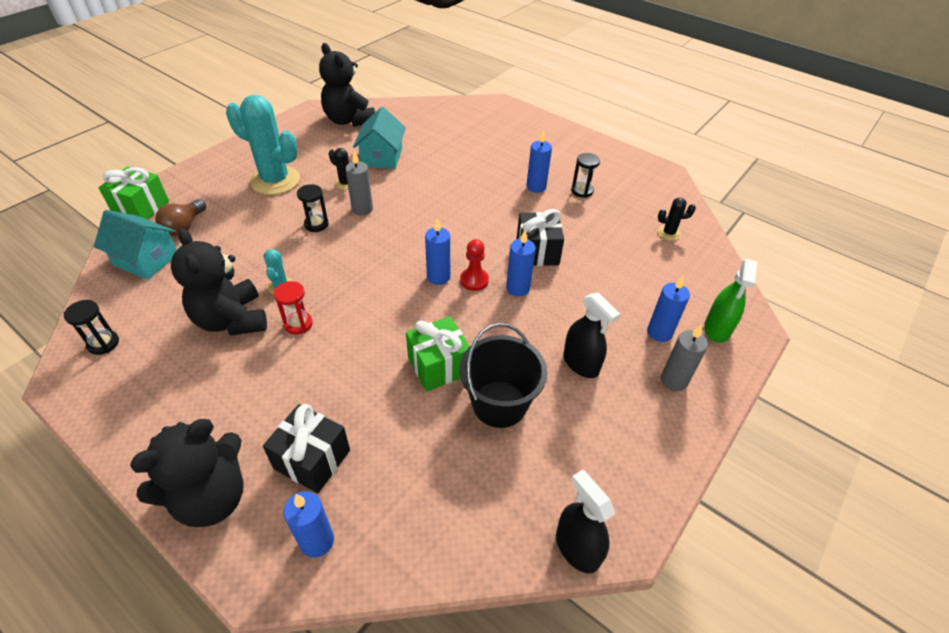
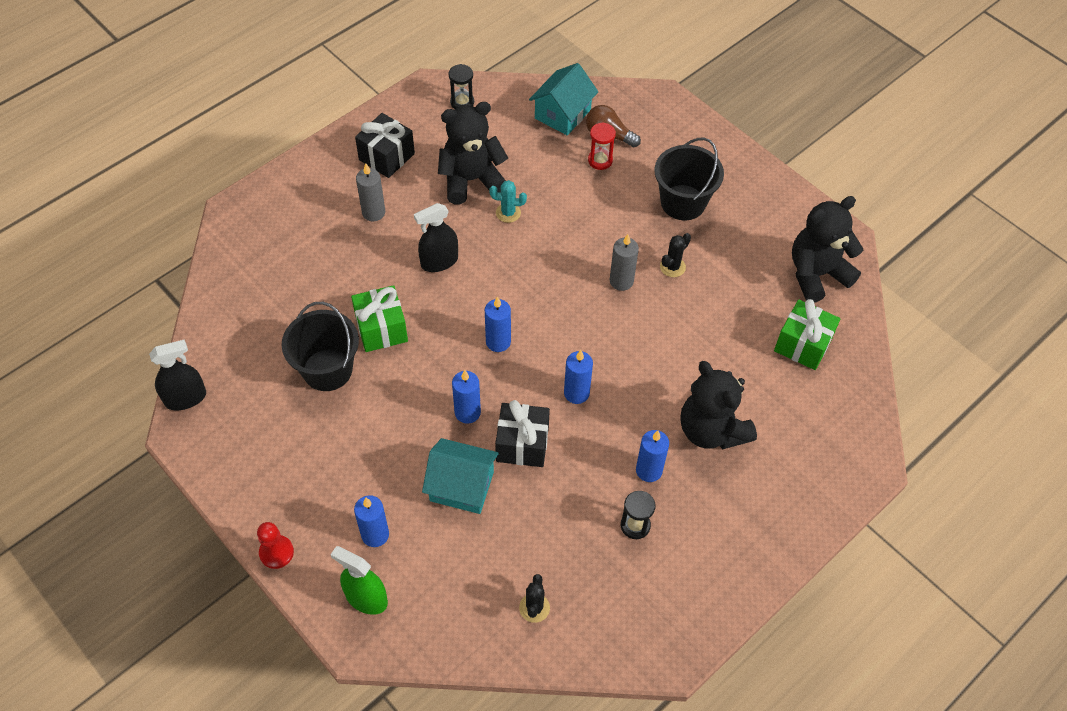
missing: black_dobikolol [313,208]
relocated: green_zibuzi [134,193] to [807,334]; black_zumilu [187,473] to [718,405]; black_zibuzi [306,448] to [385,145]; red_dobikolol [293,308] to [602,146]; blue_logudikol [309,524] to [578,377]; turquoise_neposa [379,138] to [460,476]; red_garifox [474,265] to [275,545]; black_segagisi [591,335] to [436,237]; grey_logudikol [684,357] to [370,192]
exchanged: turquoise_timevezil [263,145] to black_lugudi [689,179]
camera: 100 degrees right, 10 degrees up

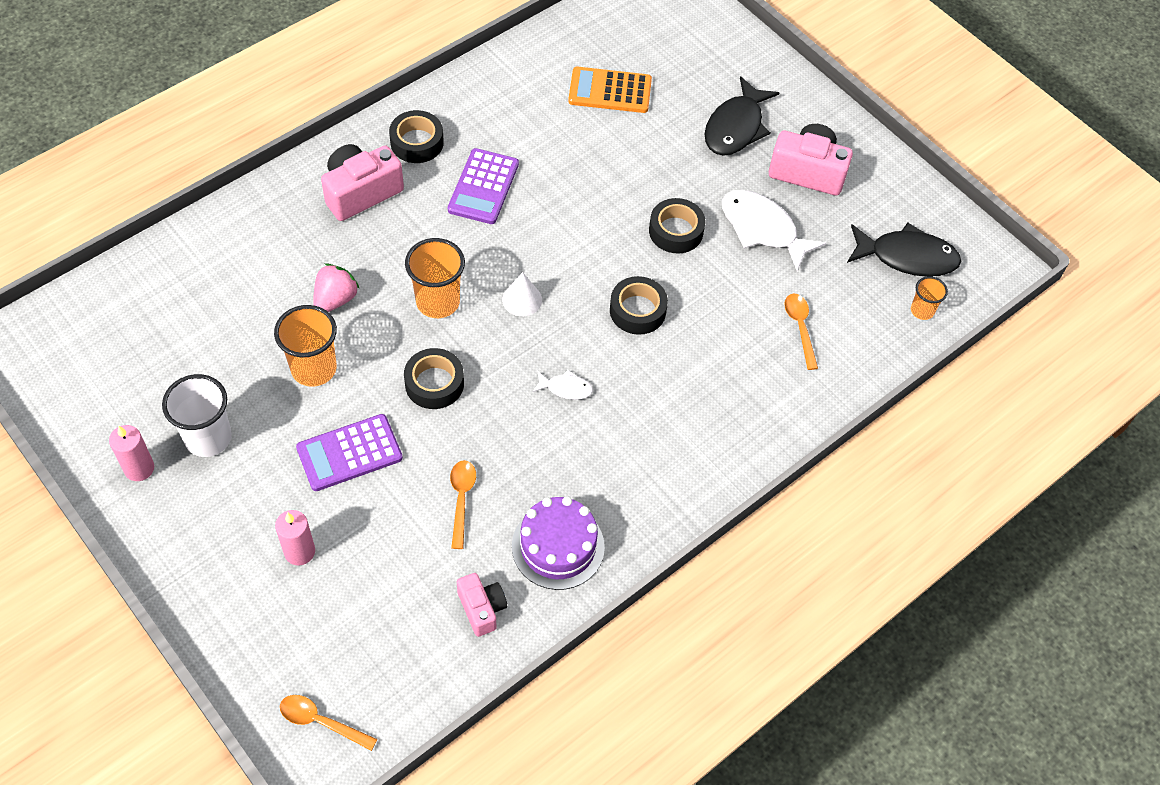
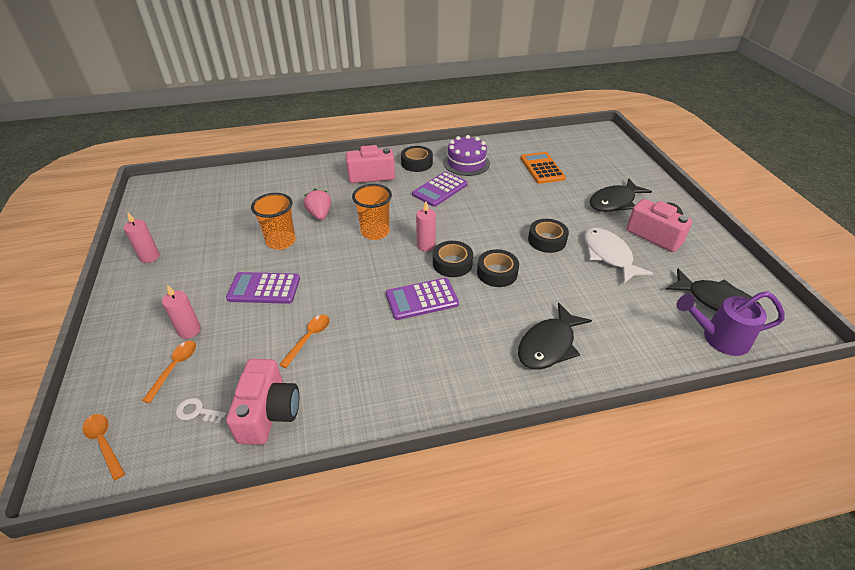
missing: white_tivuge [197,415]
appeared: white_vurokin [201,411]; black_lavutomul [555,336]
relocated: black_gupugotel [434,378] to [453,259]; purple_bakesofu [558,543] to [466,155]; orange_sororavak [801,332] to [169,372]
exchanged: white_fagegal [522,294] to pink_logudikol [426,226]; white_lavutomul [563,385] to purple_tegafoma [422,299]; orange_tivuge [929,298] to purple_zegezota [730,323]
spun: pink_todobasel [336,288] = [317,204] 75 degrees counterclockwise; orange_tegafoma [610,90] = [543,168] 45 degrees clockwise
size: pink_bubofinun [482,605] = [262,402] x1.65
camera: 30 degrees right, 15 degrees down

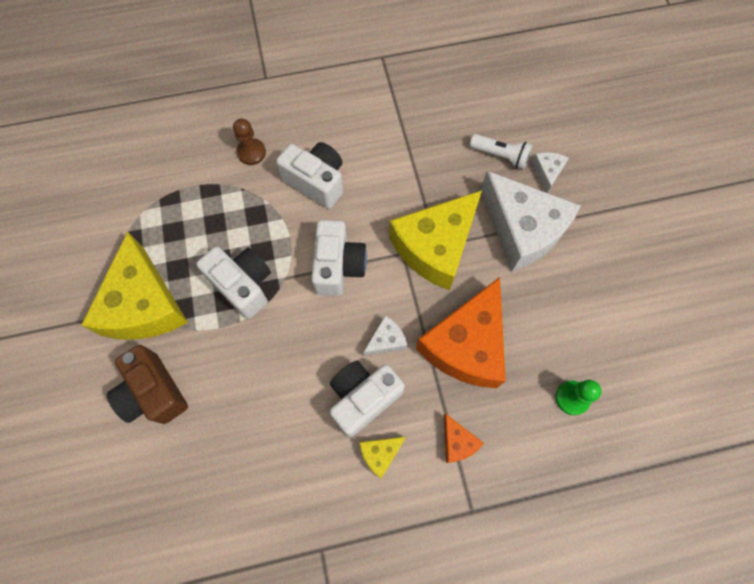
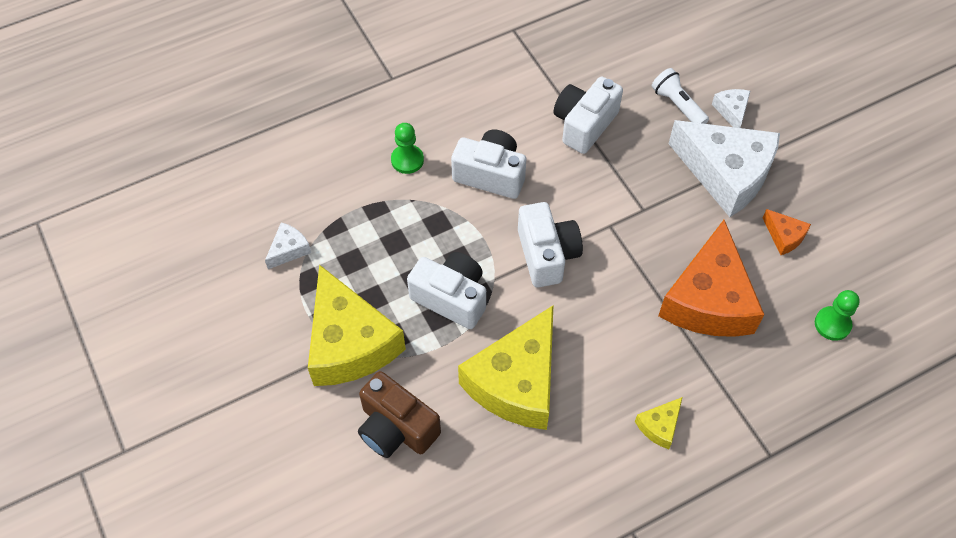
relocated: white_bubofinun [367,399] to [588,115]; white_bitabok [385,335] to [288,245]; yellow_bitabok [435,240] to [506,367]; orange_bitabok [464,438] to [787,232]
colour: brown_garifox [249,142] to green_garifox [407,148]
spun: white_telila [501,152] = [680,96] 135 degrees counterclockwise
camera: 15 degrees left, 10 degrees down

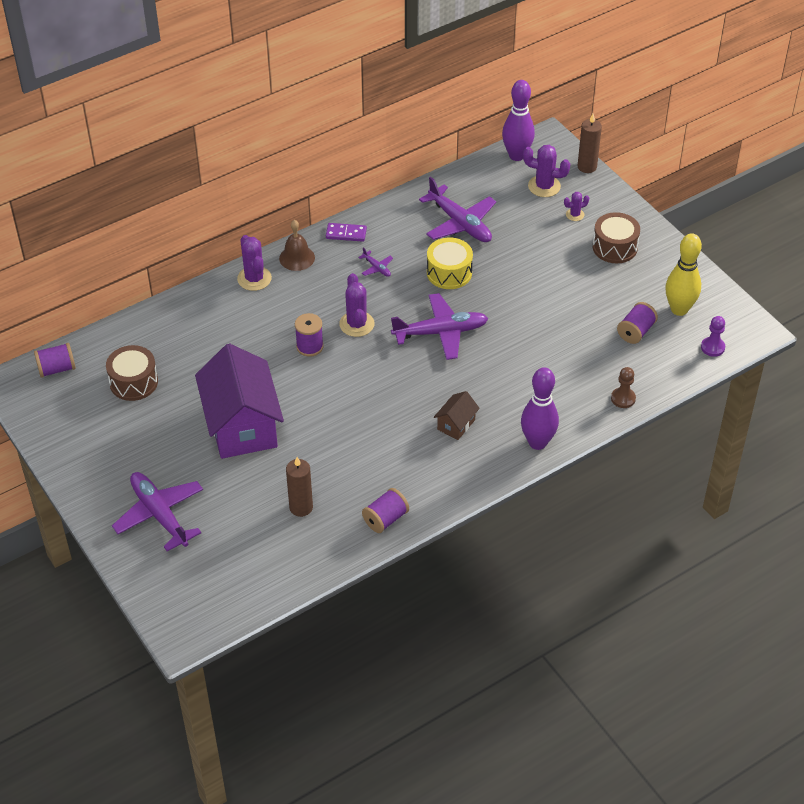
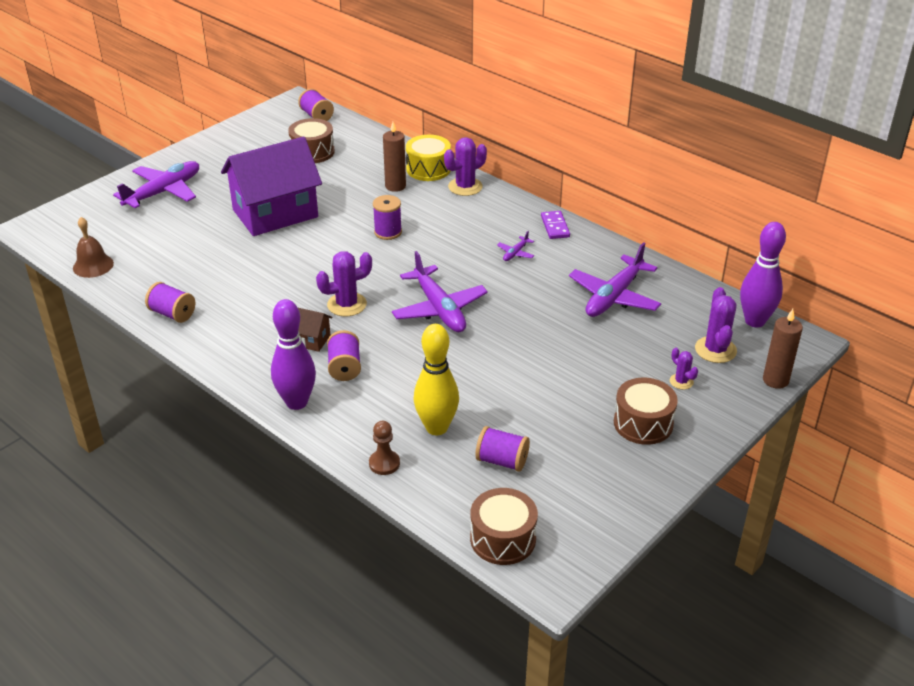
appeared: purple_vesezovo [344,355]
relocated: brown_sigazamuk [297,245] to [93,247]; brown_logudikol [299,487] to [394,157]; purple_timevezil [357,305] to [344,283]; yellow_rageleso [450,263] to [428,158]; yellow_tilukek [684,274] to [436,379]
exchanged: purple_garifox [713,336] to brown_rageleso [504,526]
camera: 75 degrees right, 10 degrees down

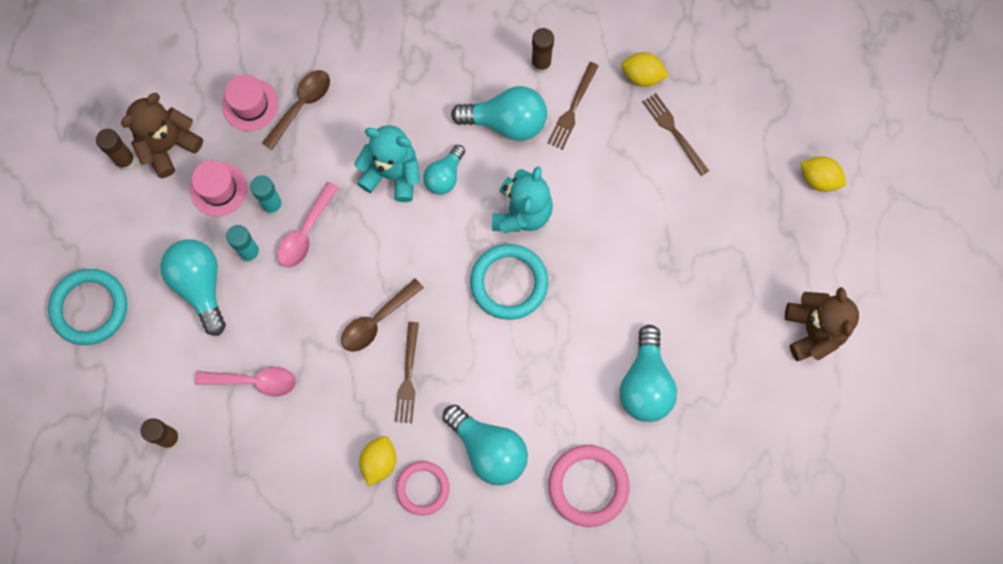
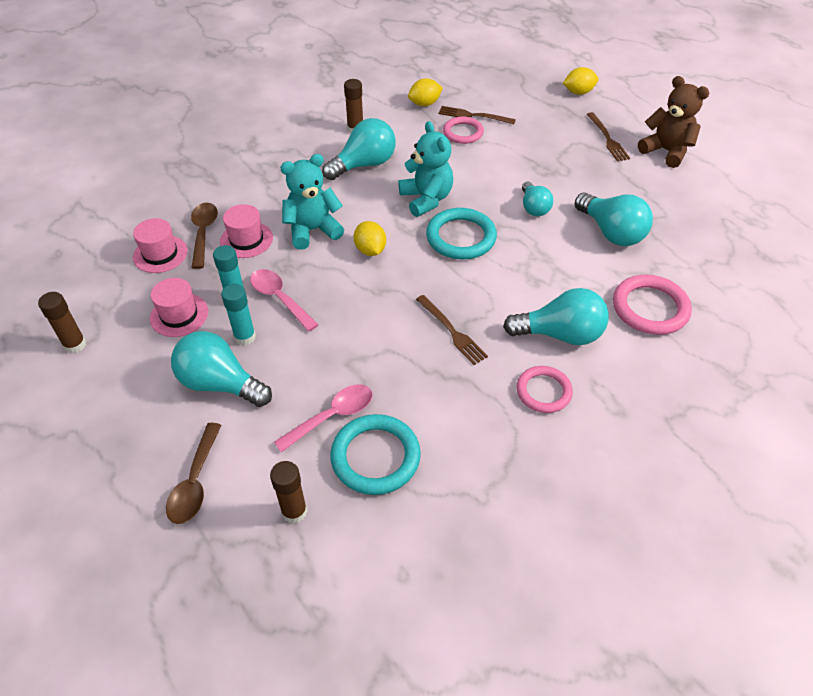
missing: brown_zumilu [162,135]
appeared: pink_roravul [246,231]; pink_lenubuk [463,130]
relocated: turquoise_lenubuk [87,307] to [375,454]; brown_sororavak [382,315] to [194,473]; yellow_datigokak [377,461] to [370,238]; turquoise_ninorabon [444,170] to [537,199]; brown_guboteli [573,106] to [608,137]
spun: pink_sororavak [308,225] = [284,300] 150 degrees clockwise
camera: 40 degrees left, 25 degrees down

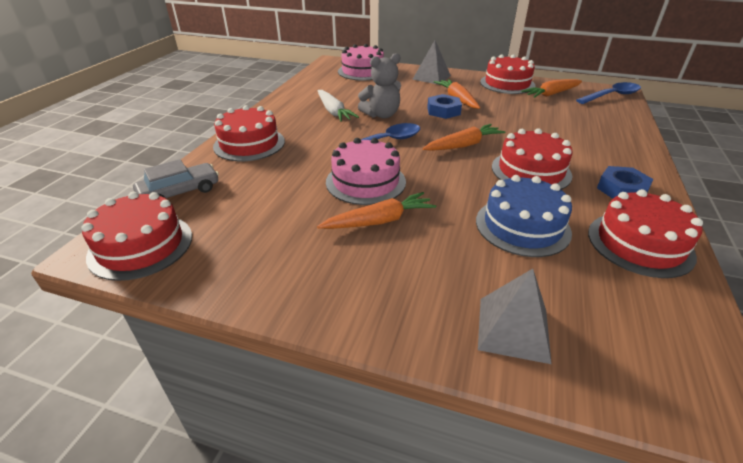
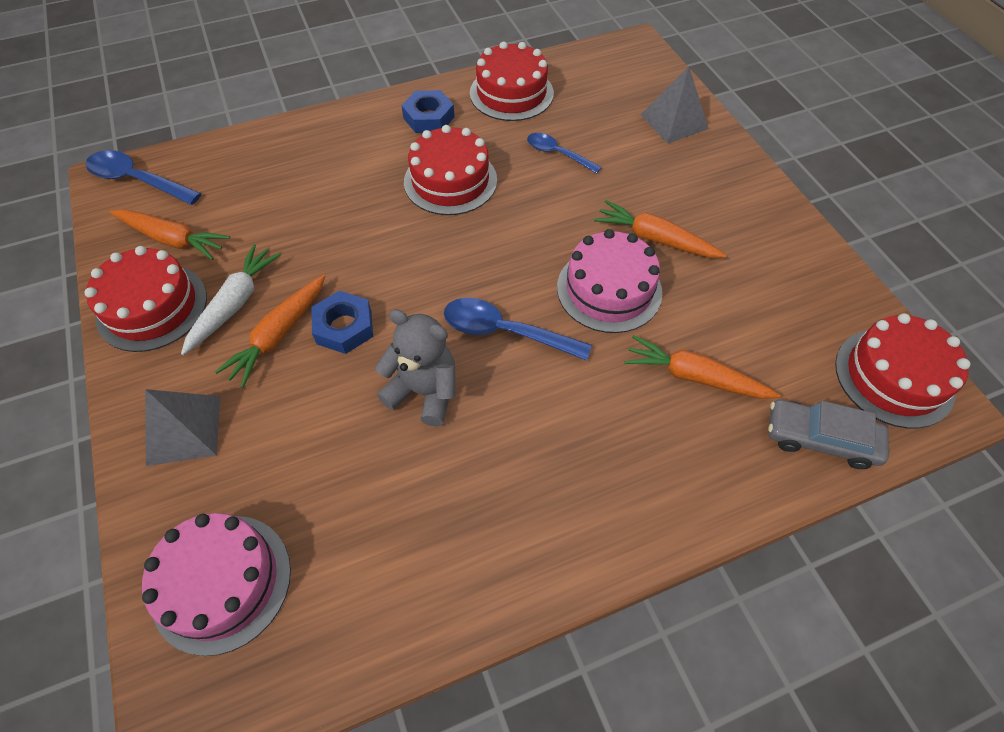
missing: red_bakesofu [249,133]
relocated: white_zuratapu [338,106] to [231,299]; orange_zuratapu [464,137] to [702,367]
exchanged: blue_bakesofu [524,216] to blue_sororavak [564,153]
camera: 130 degrees left, 20 degrees up

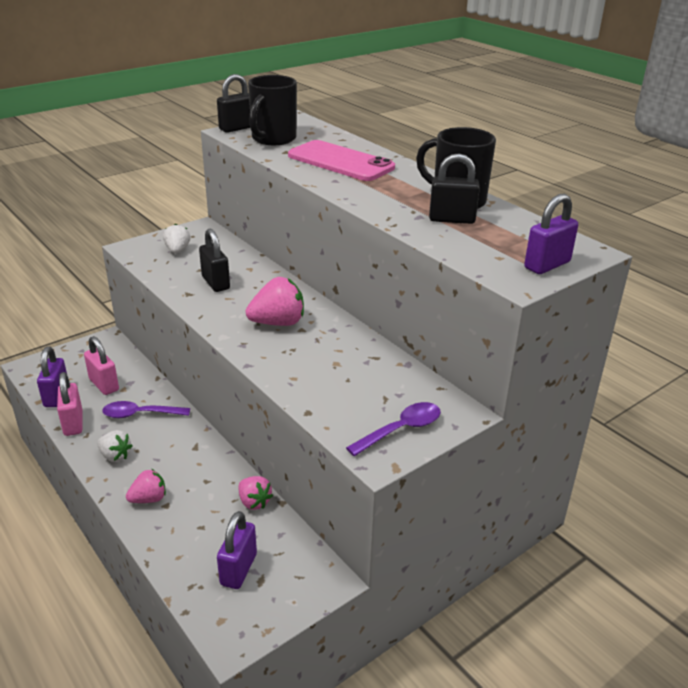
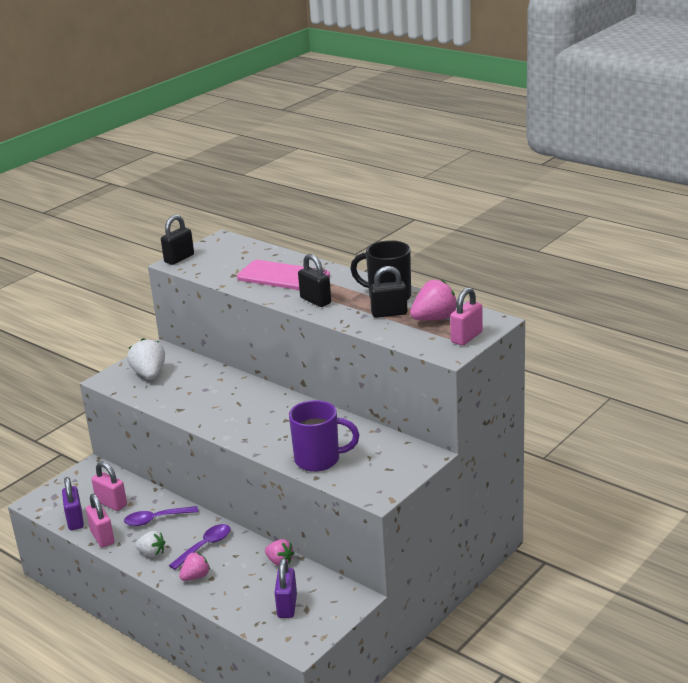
missing: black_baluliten [272,110]
appeared: purple_baluliten [324,436]
relocated: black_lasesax [214,260] to [314,280]; pink_todobasel [275,301] to [433,300]; purple_sororavak [393,429] to [200,547]
colour: purple_lasesax [551,234] to pink_lasesax [466,316]
size: white_todobasel [176,238] = [146,358] x1.59
camera: 10 degrees left, 5 degrees down

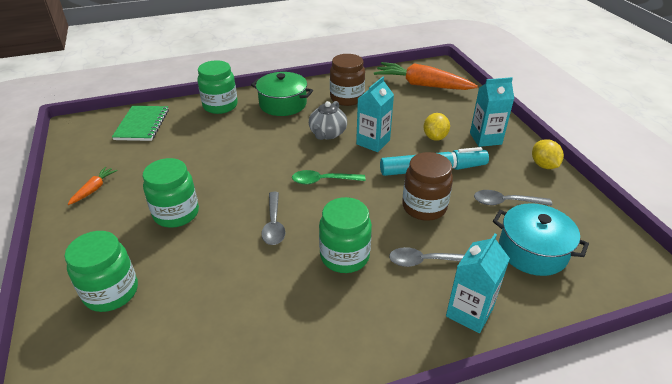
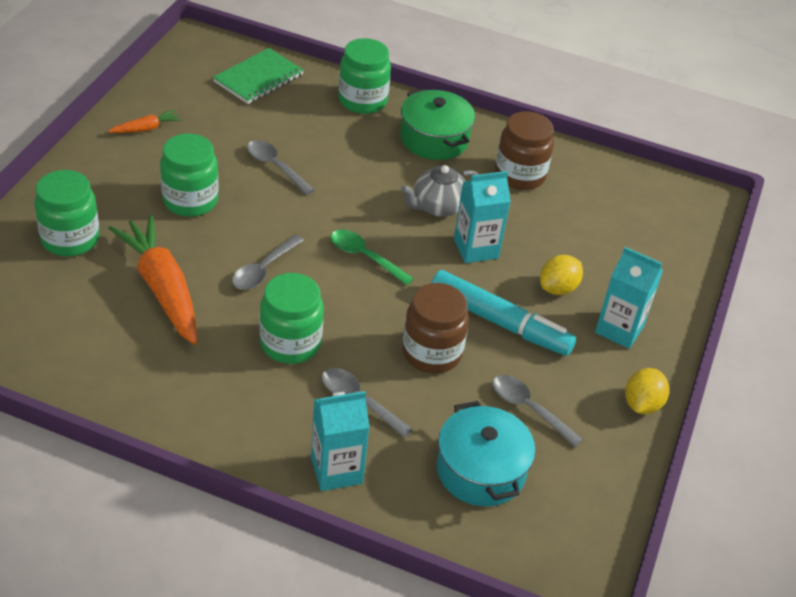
appeared: grey_sororavak [281,167]
relocated: orange_zuratapu [426,76] to [152,280]
camera: 35 degrees right, 5 degrees up

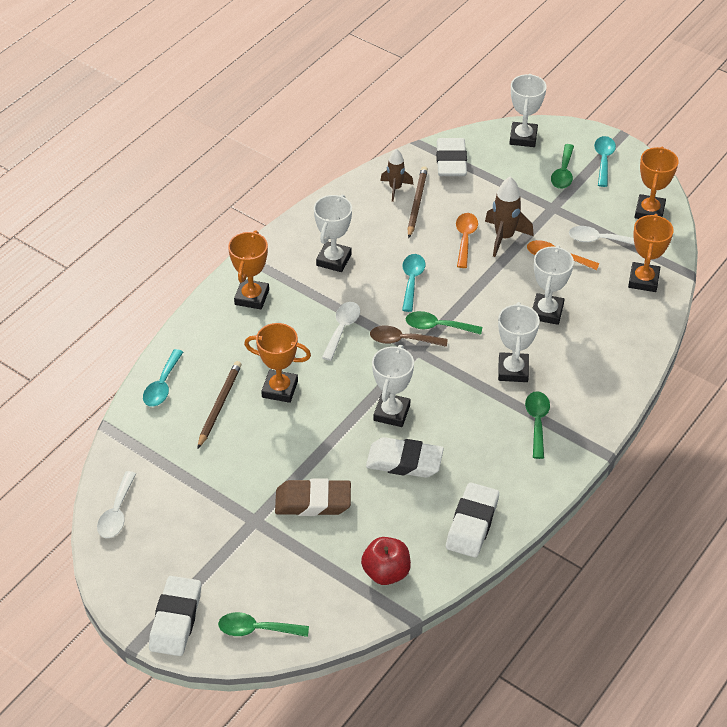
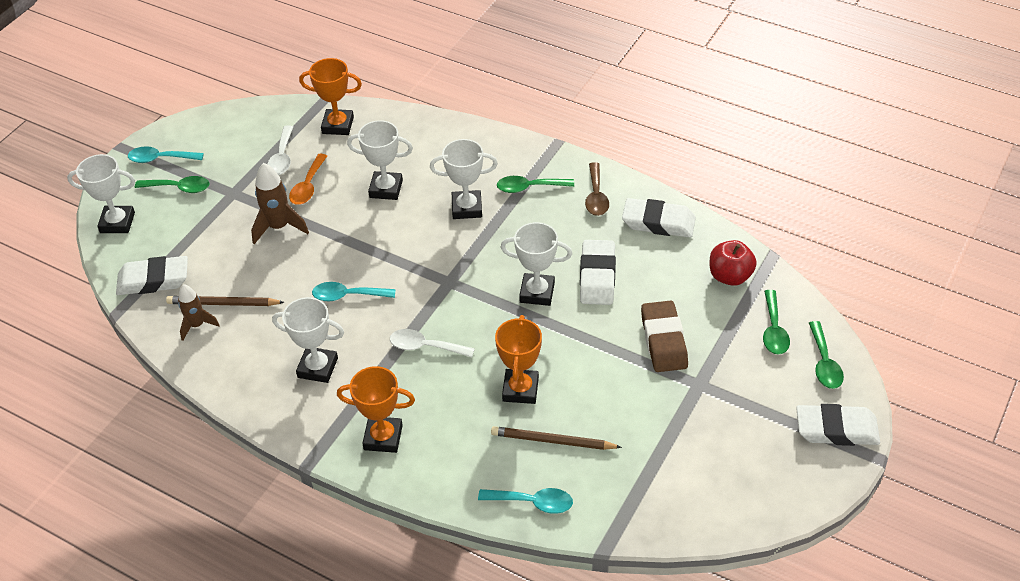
missing: white_sororavak [116,504]; orange_sororavak [467,240]; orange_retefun [657,183]
relocated: brown_sororavak [409,336] to [597,189]; green_sororavak [444,323] to [776,322]
camera: 95 degrees left, 0 degrees up

